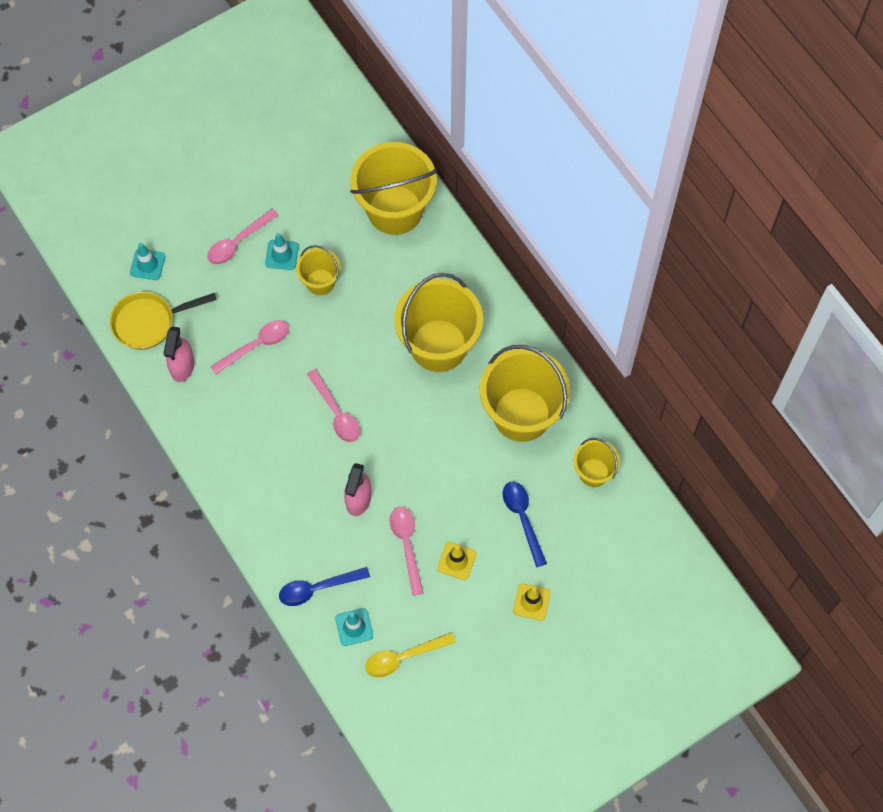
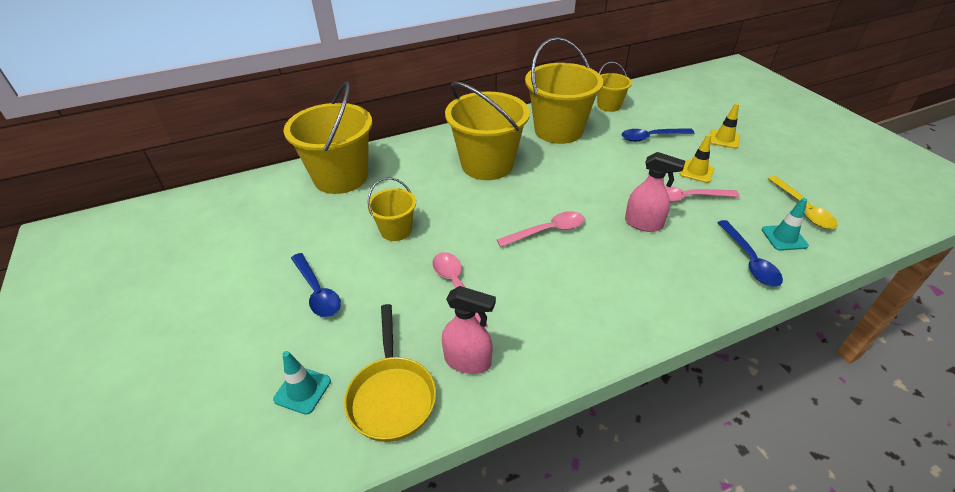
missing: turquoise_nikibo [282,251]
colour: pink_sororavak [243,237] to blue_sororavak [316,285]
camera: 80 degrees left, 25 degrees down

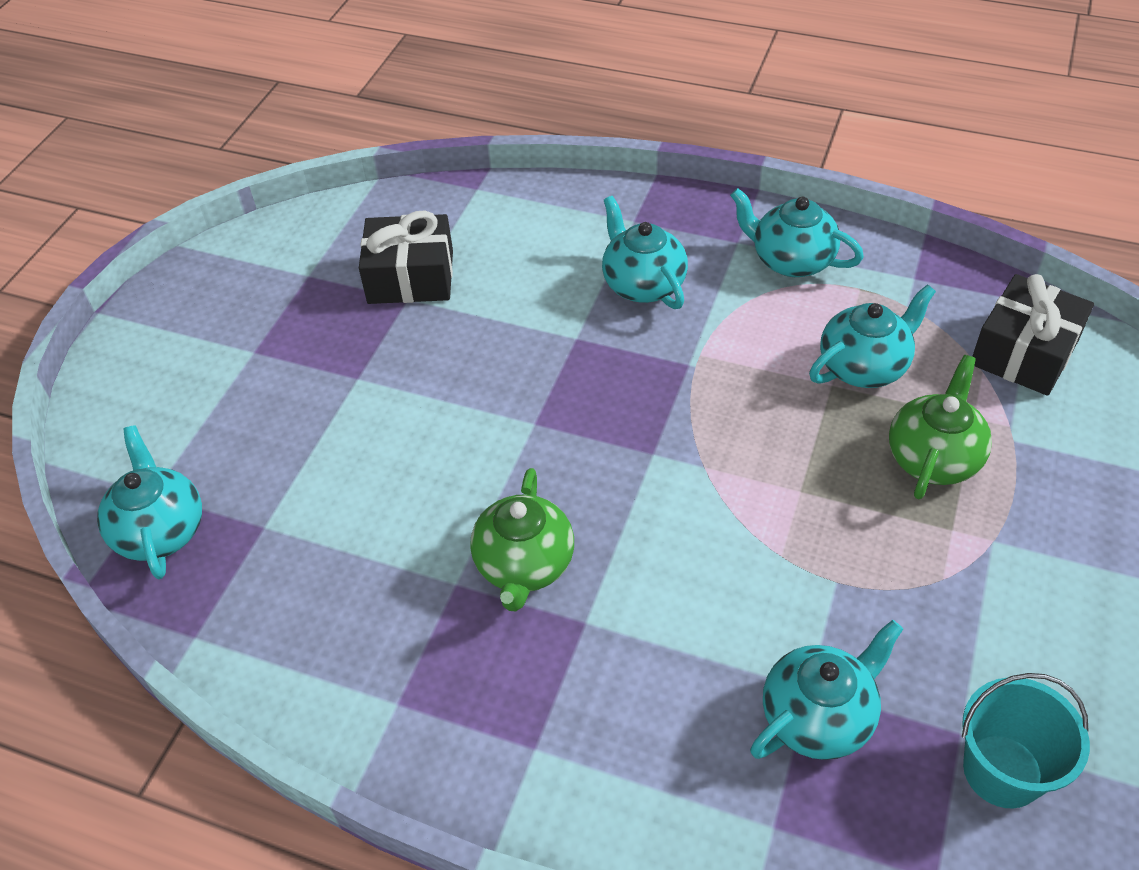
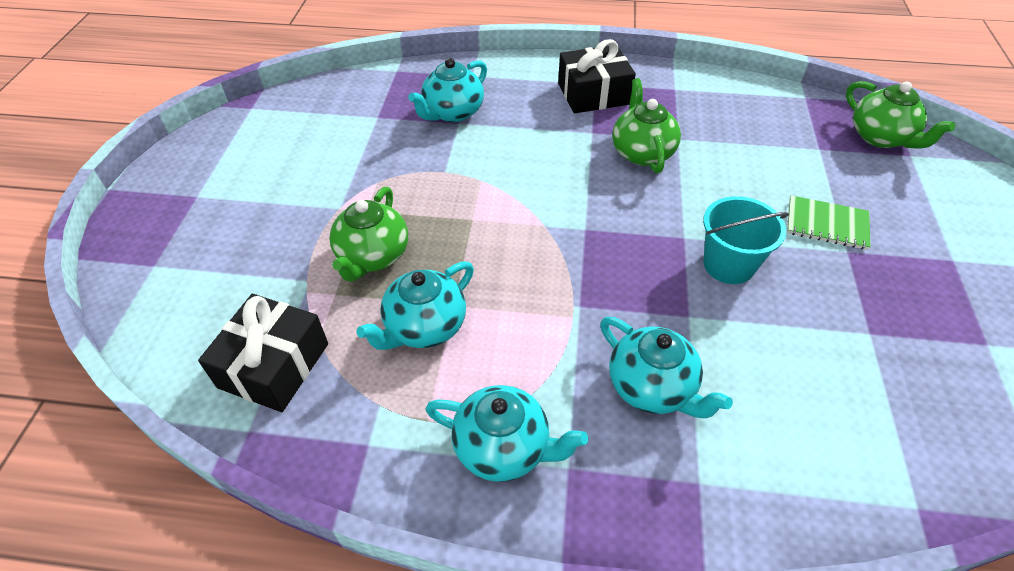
appeared: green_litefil [829,222]
relocated: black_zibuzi [406,257] to [597,76]; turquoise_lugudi [1026,740] to [746,240]
colour: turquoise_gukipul [149,502] to green_gukipul [900,115]
camera: 165 degrees right, 0 degrees up

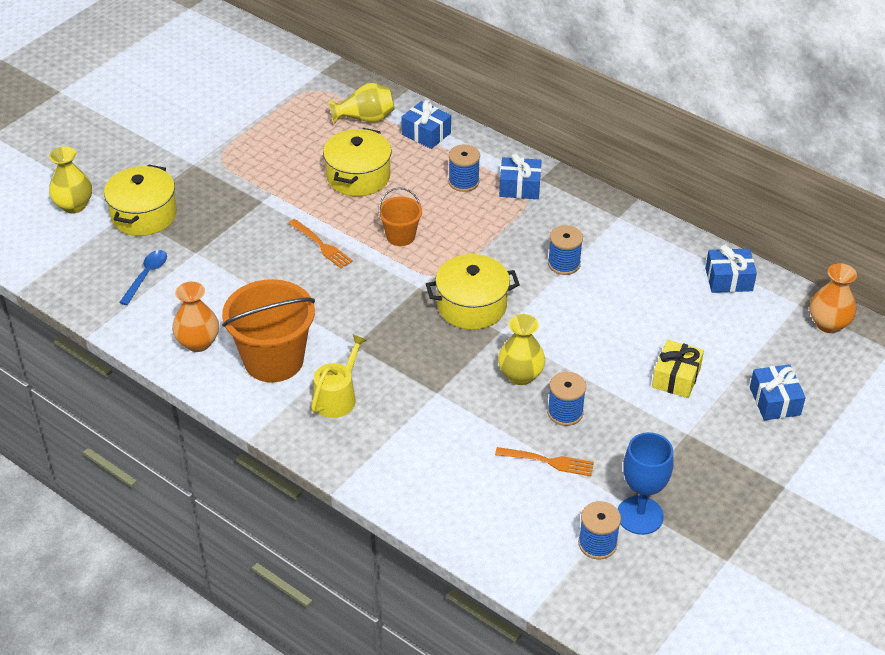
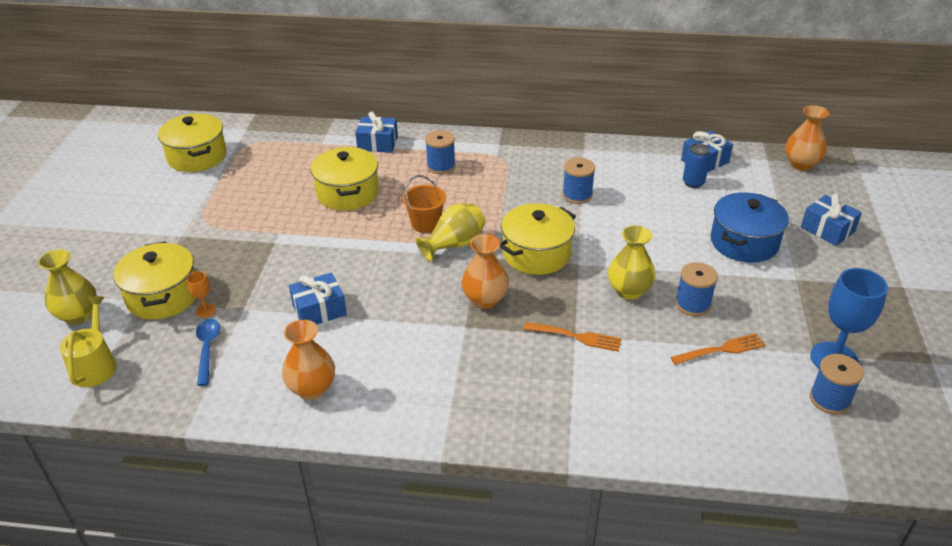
missing: orange_lugudi [268,330]
appeared: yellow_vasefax [192,142]; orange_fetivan [201,294]; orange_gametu [485,271]; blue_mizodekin [697,166]
relocated: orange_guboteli [320,244] to [573,337]; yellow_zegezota [338,376] to [88,341]; yellow_gametu [362,103] to [450,232]; blue_zibuzi [520,176] to [318,298]
exchanged: yellow_zibuzi [678,369] to blue_vasefax [750,227]
camera: 30 degrees left, 5 degrees down

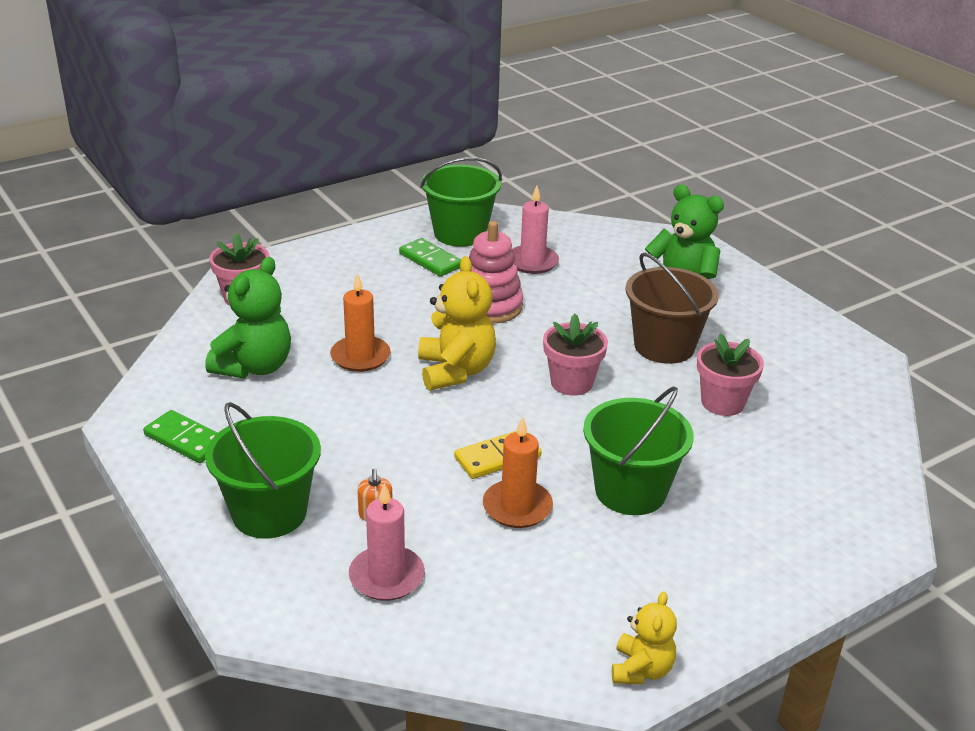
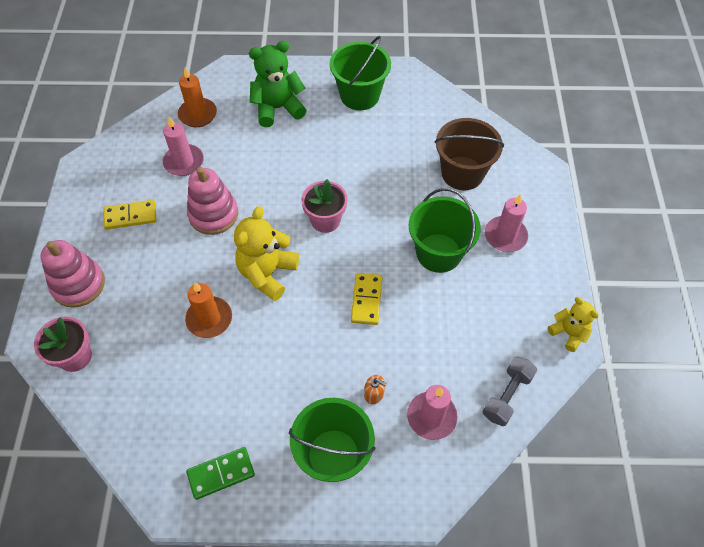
missing: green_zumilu [248,317]; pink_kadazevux [730,374]
appeared: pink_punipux [72,274]; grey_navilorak [510,391]; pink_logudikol [506,223]
relocated: green_lugudi [461,202] to [360,73]; orange_logudikol [518,472] to [197,97]; brown_lugudi [672,308] to [469,154]
colour: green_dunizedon [430,257] to yellow_dunizedon [130,215]
spun: yellow_zumilu [457,323] = [266,253] 90 degrees counterclockwise
camera: 55 degrees left, 25 degrees up

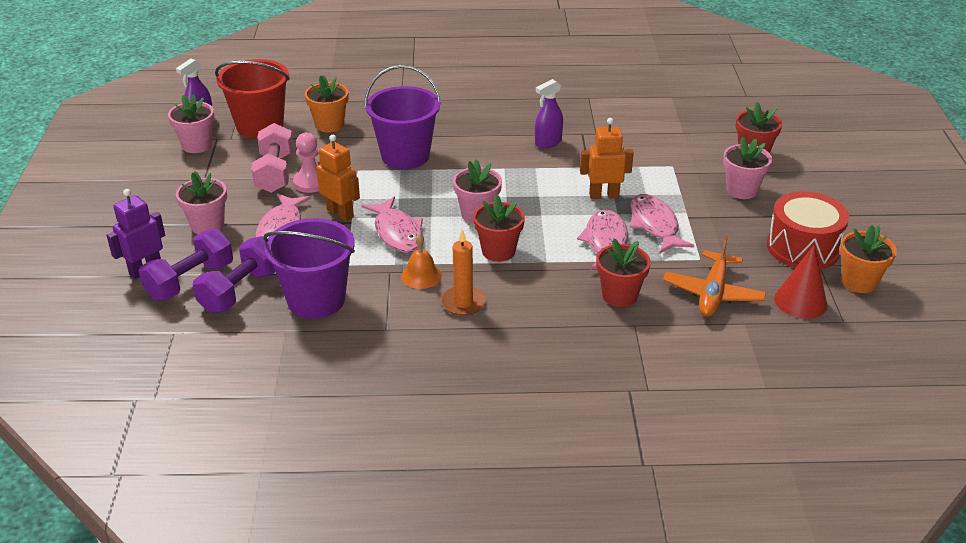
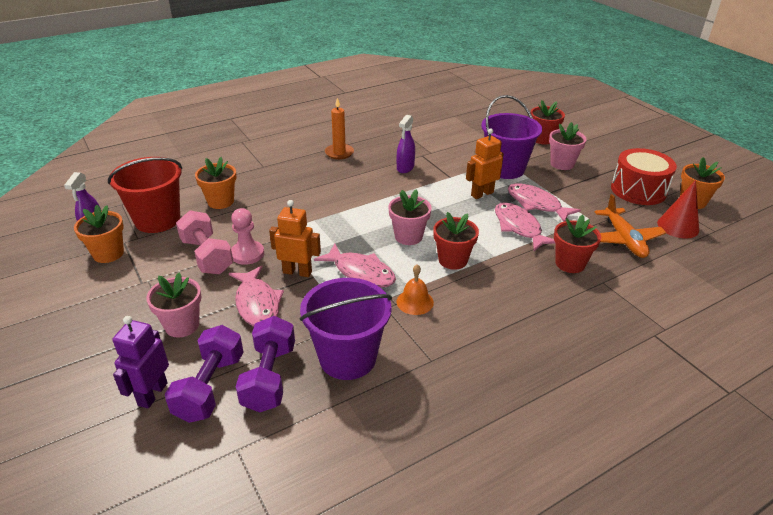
relocated: purple_lugudi [402,117] to [511,137]; orange_logudikol [463,272] to [339,129]
colour: pink_kadazevux [191,123] to orange_kadazevux [99,234]
camera: 30 degrees left, 0 degrees up

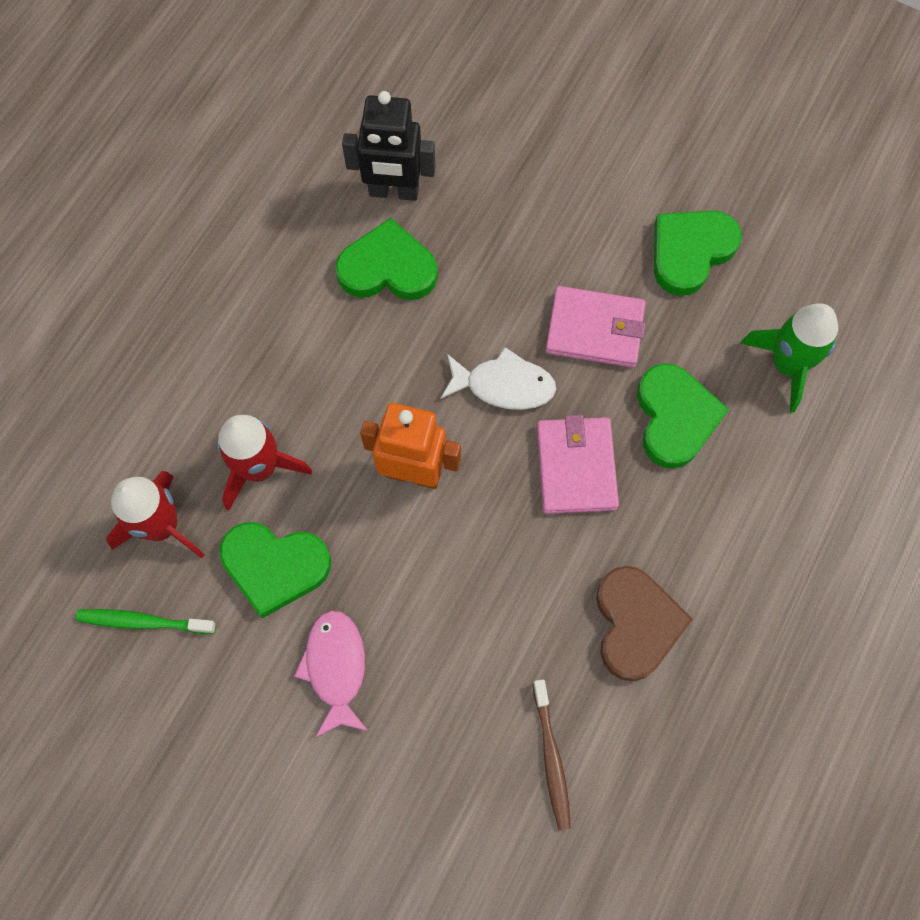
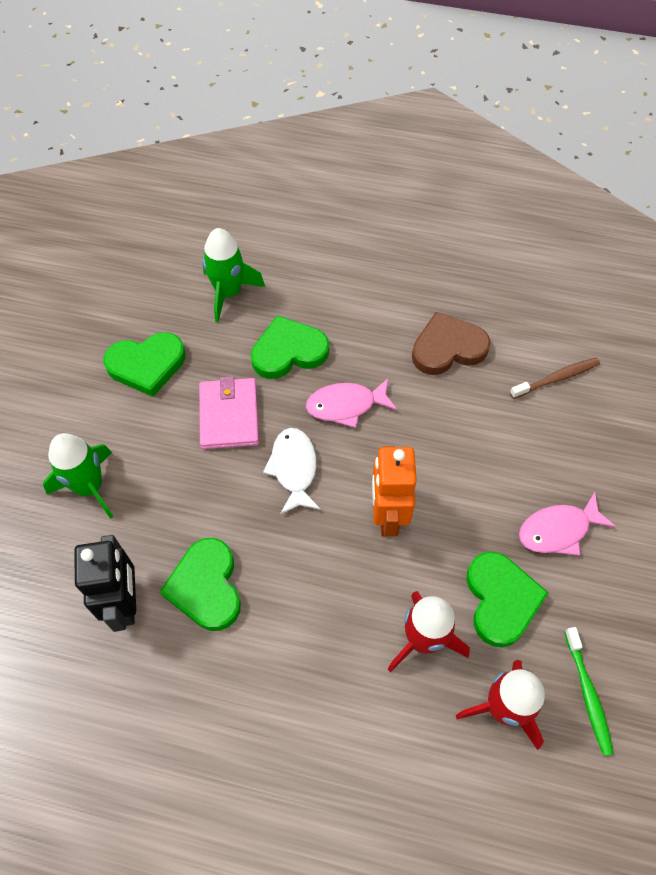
appeared: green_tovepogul [78,476]
exchanged: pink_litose [578,464] to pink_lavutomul [351,403]
spun: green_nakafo [698,253] = [144,364] 45 degrees counterclockwise
camera: 105 degrees left, 10 degrees down

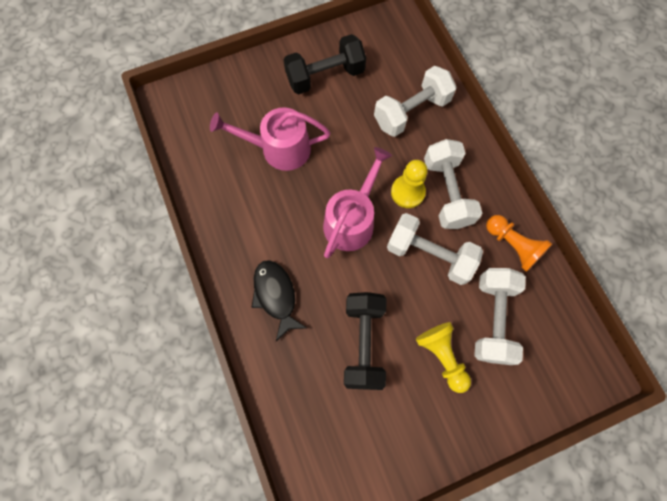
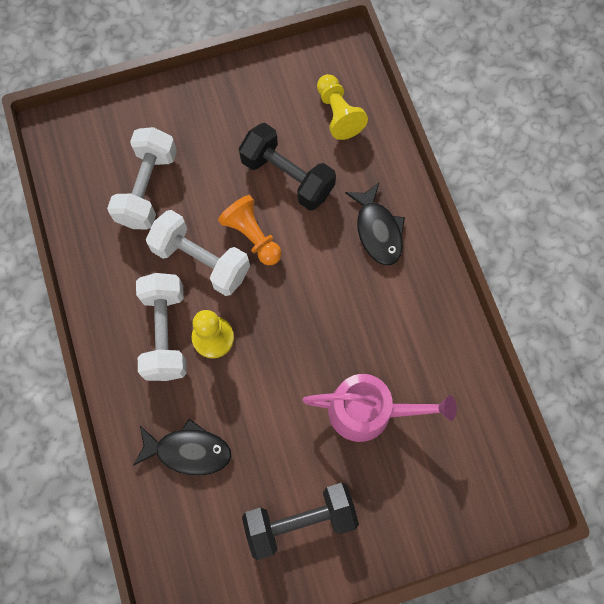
missing: pink_zegezota [357,202]
relocated: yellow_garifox [443,357] to [342,107]; orange_garifox [519,243] to [250,230]
exchanged: white_navilorak [415,101] to black_lavutomul [182,447]
spun: black_navilorak [365,341] = [287,167] 60 degrees counterclockwise
camera: 175 degrees left, 0 degrees up

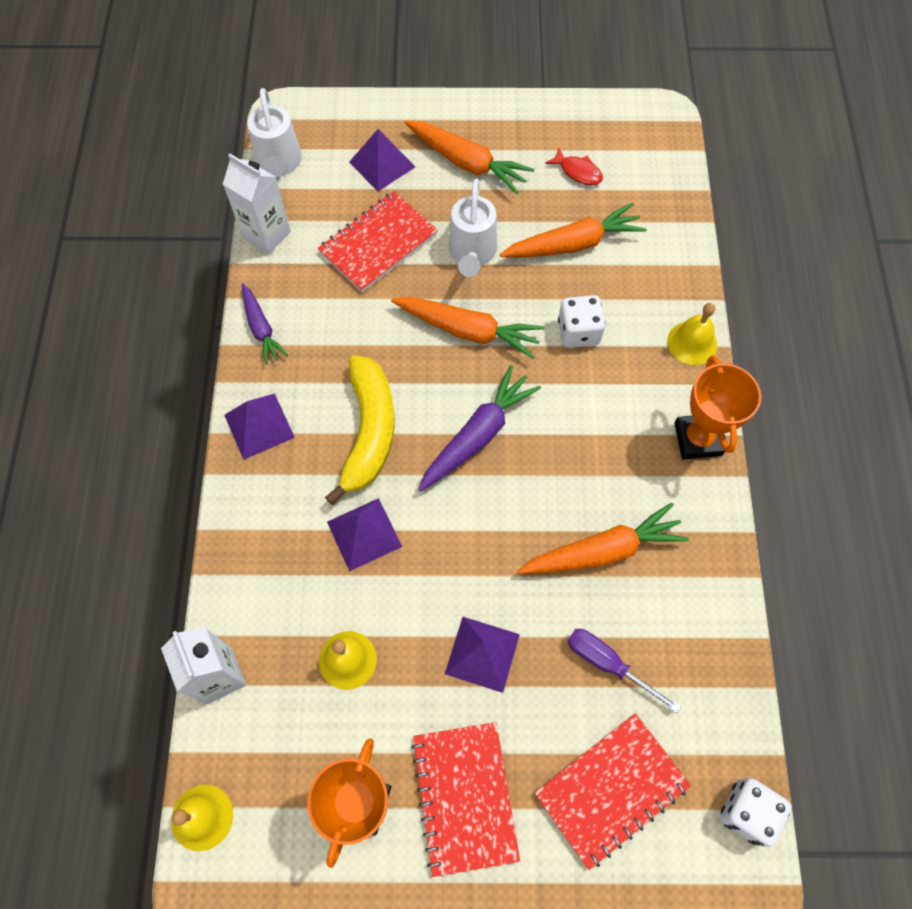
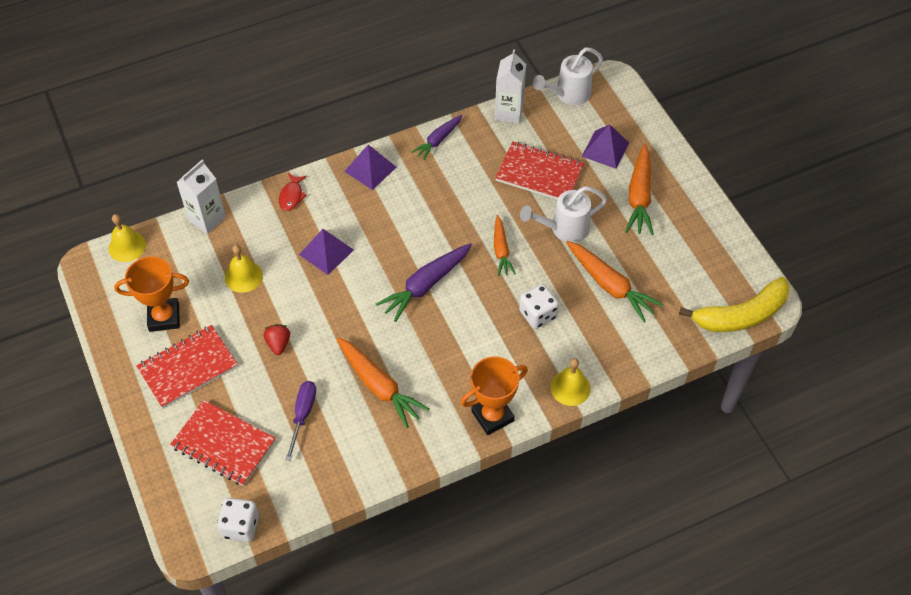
relocated: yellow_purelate [360,430] to [734,304]; red_lavutomul [574,166] to [293,192]
exchanged: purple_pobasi [482,655] to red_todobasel [277,339]
spun: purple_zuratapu [479,428] = [424,282] 120 degrees clockwise
size: orange_zuratapu [468,328] = [505,245] x0.63
camera: 65 degrees right, 10 degrees down

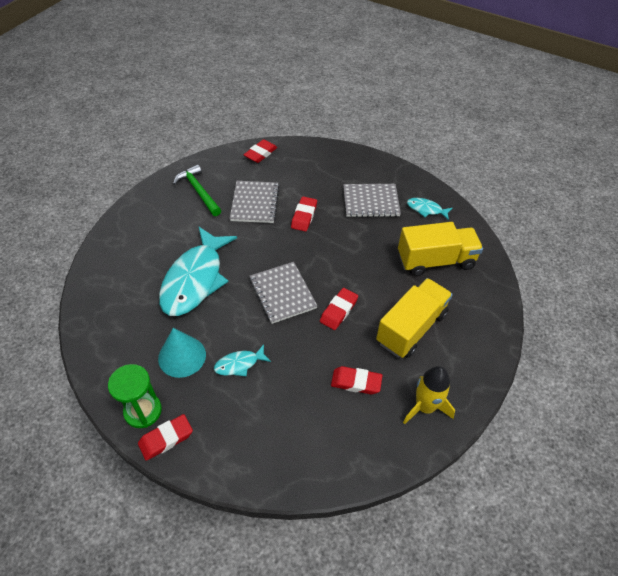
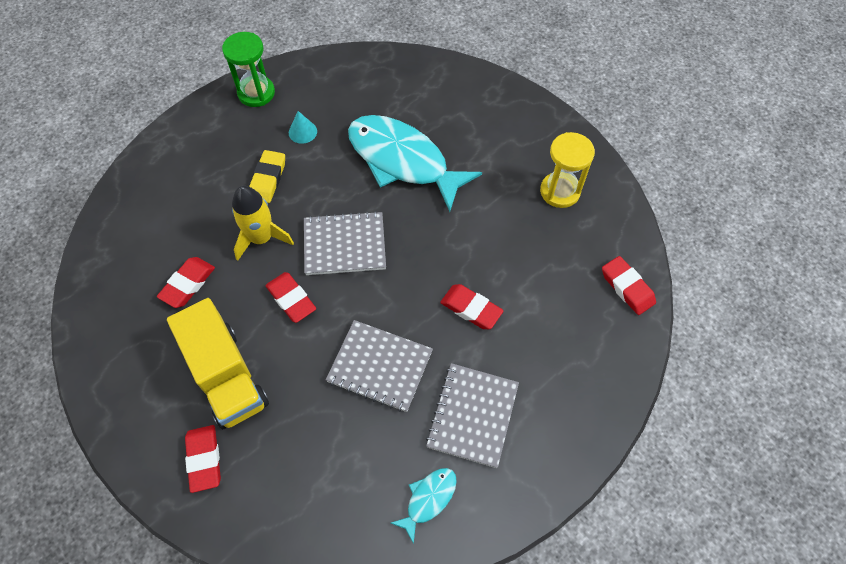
missing: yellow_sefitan [440,249]
relocated: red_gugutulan [165,437] to [203,459]; grey_litefil [254,202] to [379,366]; yellow_tovepogul [429,395] to [263,223]
exchanged: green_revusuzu [197,190] to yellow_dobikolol [567,170]; turquoise_lavutomul [242,360] to yellow_gugutulan [267,176]
size: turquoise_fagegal [182,353] = [303,127] x0.55
camera: 110 degrees right, 10 degrees up

